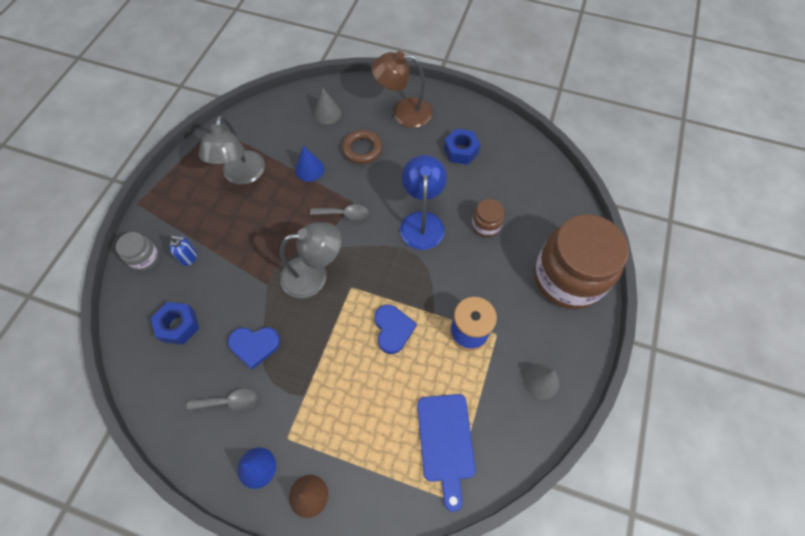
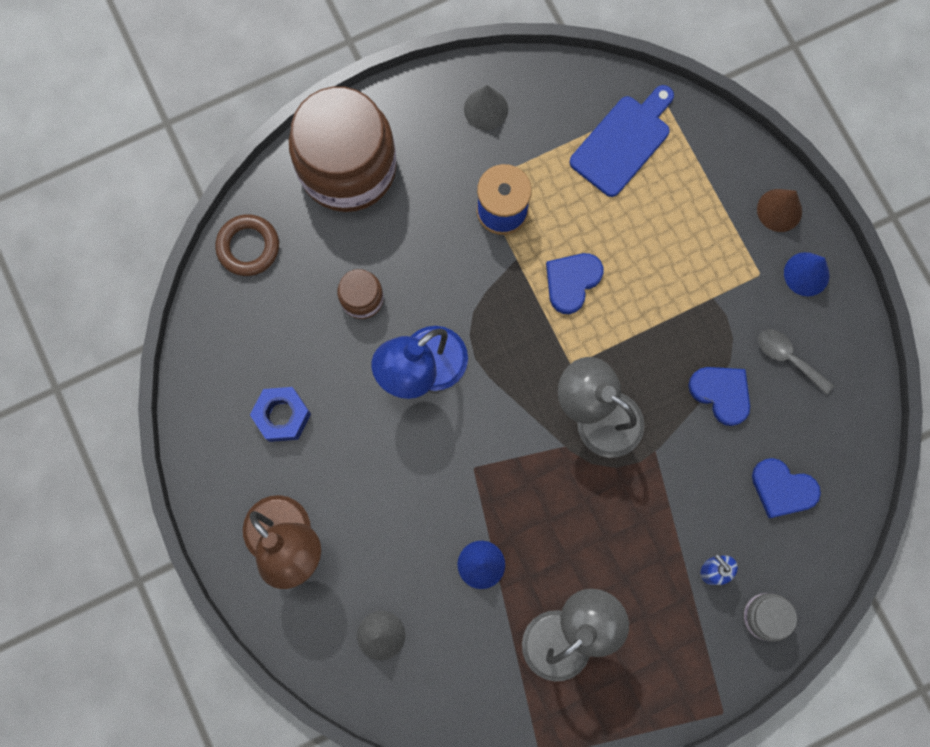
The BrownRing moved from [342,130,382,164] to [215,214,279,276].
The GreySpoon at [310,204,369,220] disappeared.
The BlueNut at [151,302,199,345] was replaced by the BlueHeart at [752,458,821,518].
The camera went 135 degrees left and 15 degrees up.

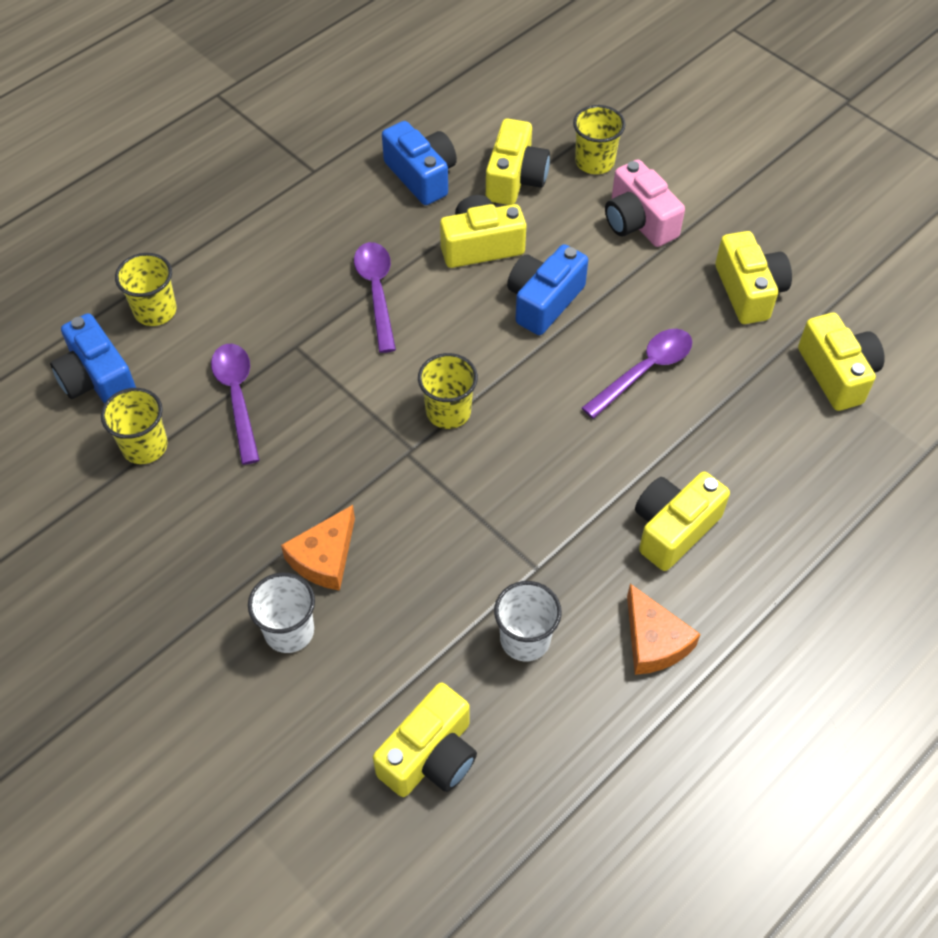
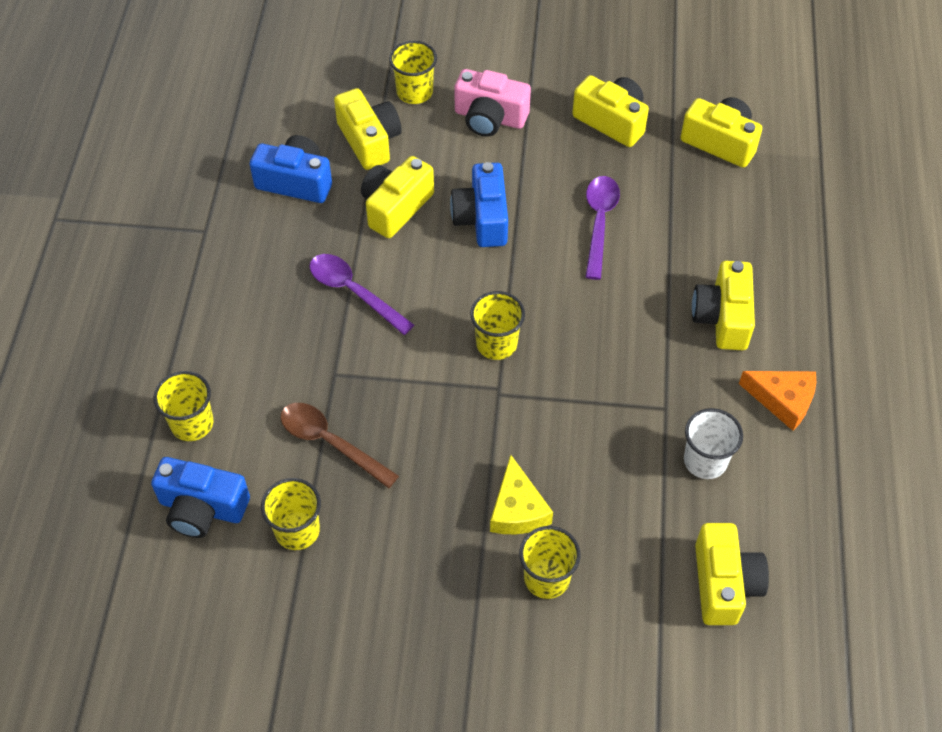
The PurpleSpoon at [211,344,260,465] became the BrownSpoon at [281,403,399,488].
The OrangeCheese at [281,505,355,591] became the YellowCheese at [490,455,553,534].
The WhiteCup at [248,573,315,653] became the YellowCup at [519,526,581,599].
The camera went 40 degrees left and 0 degrees up.

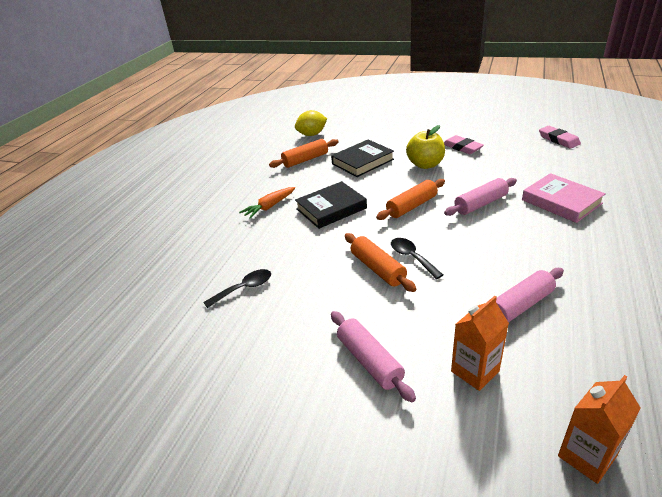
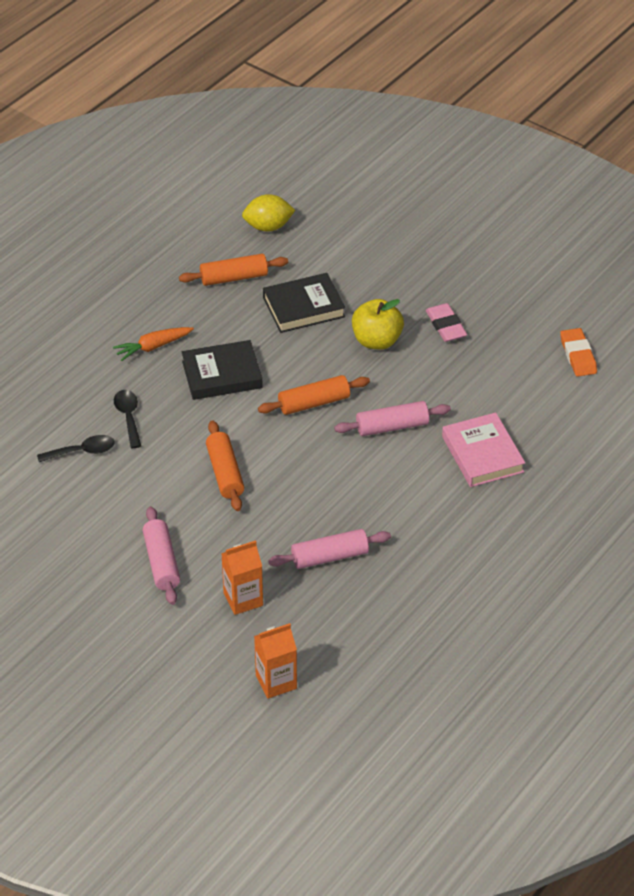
The PinkEraser at [539,126,581,149] became the OrangeEraser at [560,328,597,377].
The BlackSpoon moved from [391,238,443,279] to [114,390,141,448].
The camera went 15 degrees right and 10 degrees up.

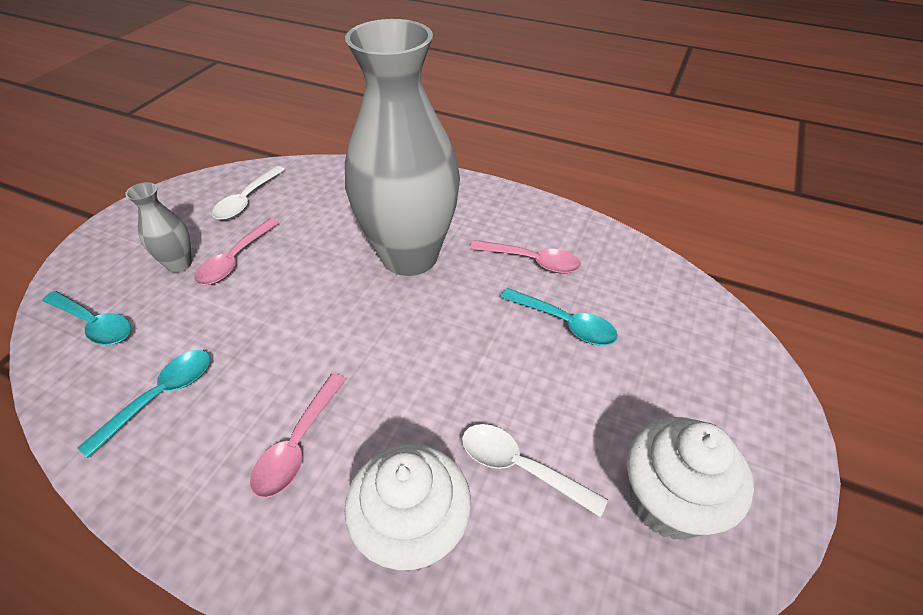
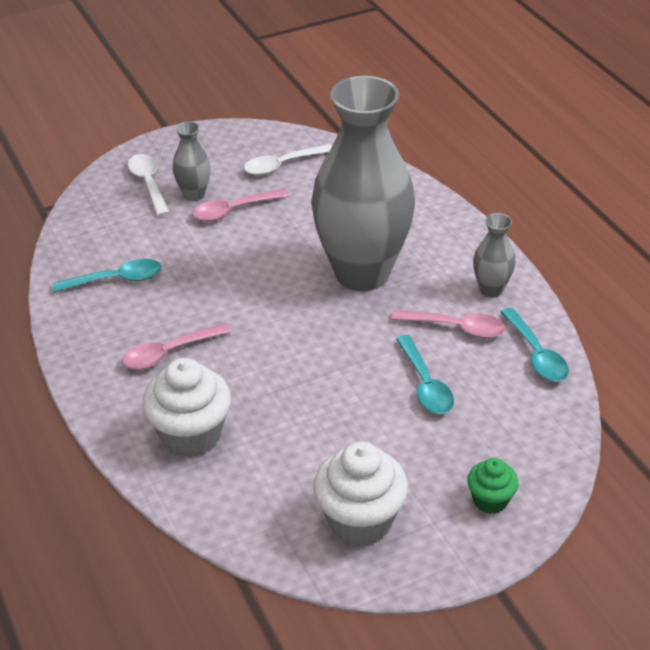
The PinkSpoon at [470,240,581,273] turned 45 degrees counterclockwise.
The TurquoiseSpoon moved from [42,291,131,345] to [501,308,569,382].
The WhiteSpoon moved from [462,424,608,517] to [128,154,170,216].
The GreyVase at [473,213,516,298] appeared.
The GreenCupcake at [467,458,519,514] appeared.
The camera went 40 degrees right and 5 degrees down.

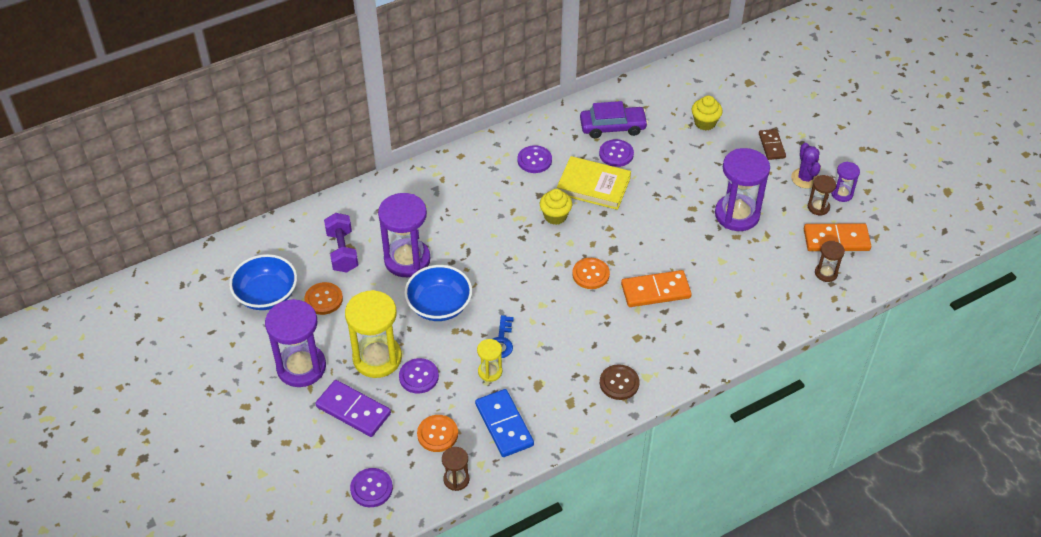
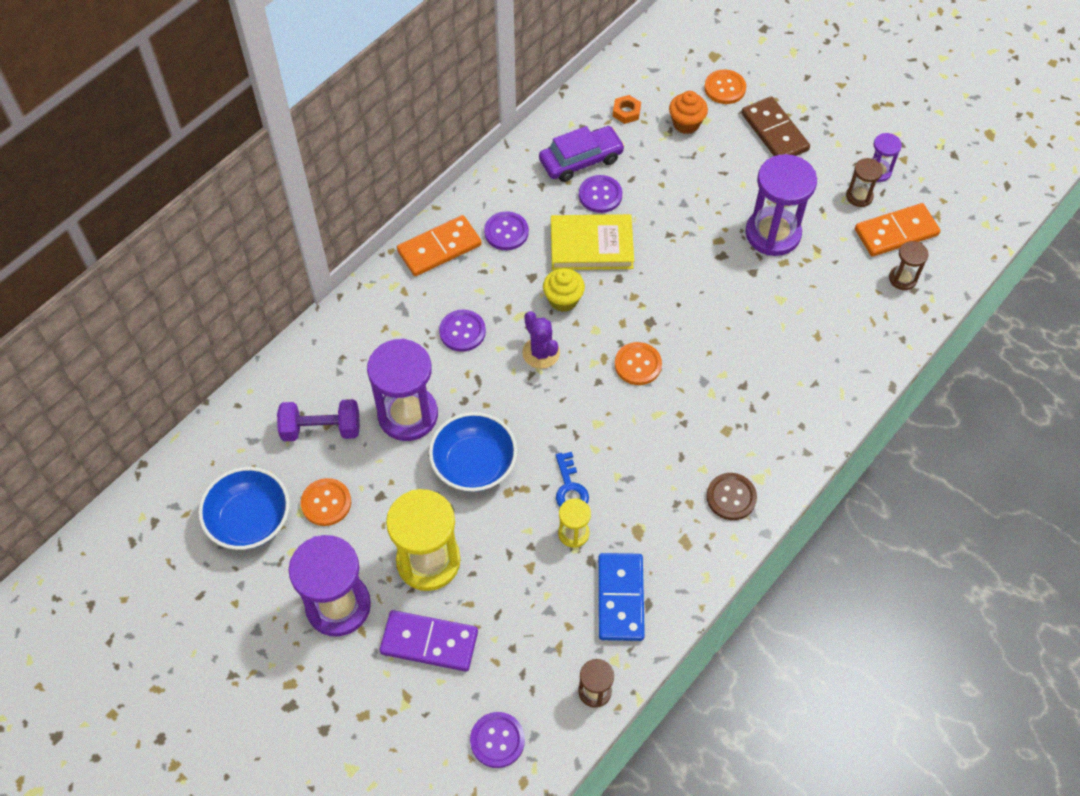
The YellowCupcake at [692,96,723,130] became the OrangeCupcake at [669,91,708,134].
The BrownDomino at [759,129,786,160] changed to 1.56 times the size.
The PurpleCactus moved from [791,143,821,188] to [522,311,560,369].
The PurpleDumbbell at [324,213,358,273] turned 60 degrees counterclockwise.
The OrangeDomino moved from [621,270,692,307] to [397,215,482,276].
The PurpleButton moved from [399,358,439,394] to [439,309,486,352].
The BlueDomino at [475,389,534,457] turned 45 degrees clockwise.
The OrangeButton moved from [417,415,458,452] to [704,70,746,104].
The OrangeNut at [613,95,641,124] appeared.
The camera went 20 degrees left and 10 degrees up.

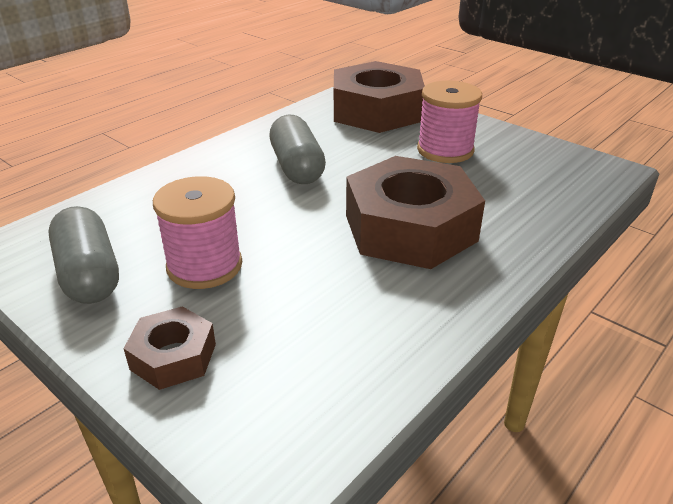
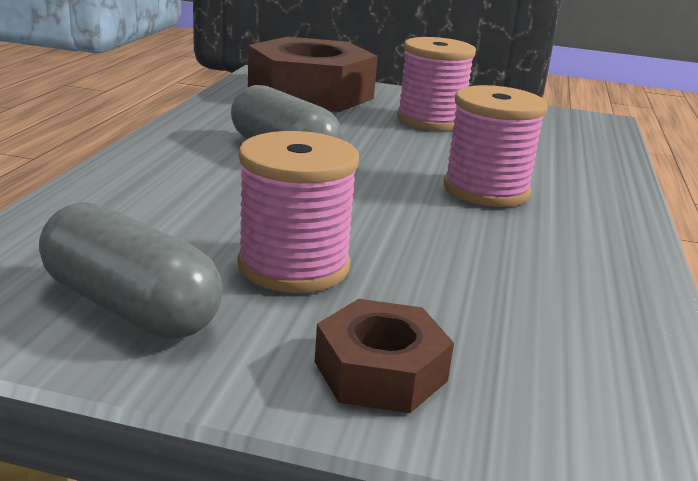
The BrownNut at [346,156,485,269] was replaced by the PinkSpool at [443,85,548,207].
The camera went 30 degrees left and 10 degrees down.

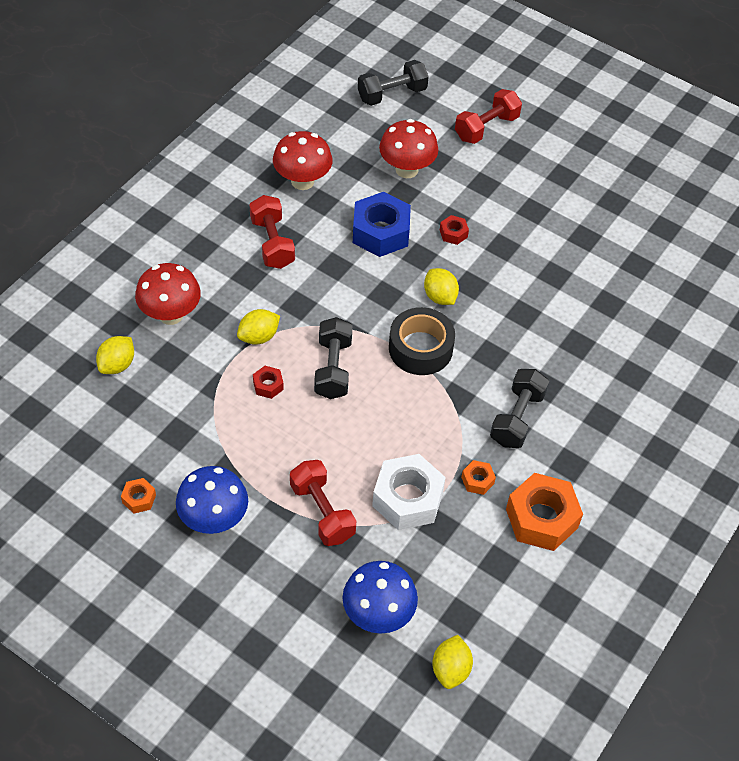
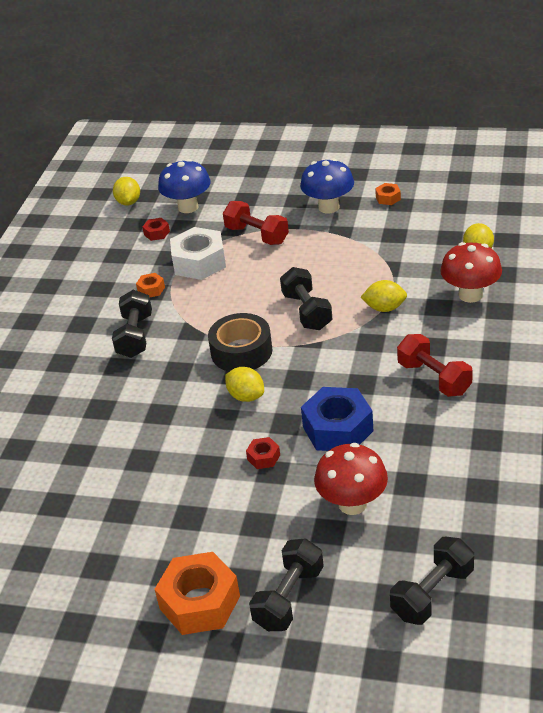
The RedDumbbell at [455,89,522,144] became the BlackDumbbell at [249,538,324,631].
The RedMushroom at [273,131,332,190] disappeared.
The YellowLemon at [237,309,280,345] turned 60 degrees clockwise.
The RedNut moved from [253,366,284,399] to [142,218,170,241].
The OrangeNut moved from [506,473,583,551] to [155,552,240,635].
The camera went 165 degrees right and 15 degrees down.

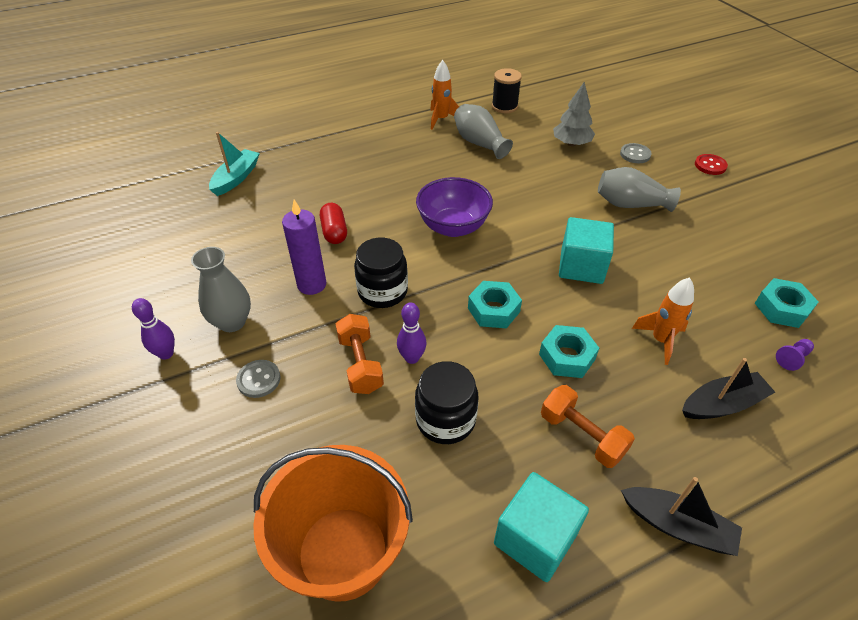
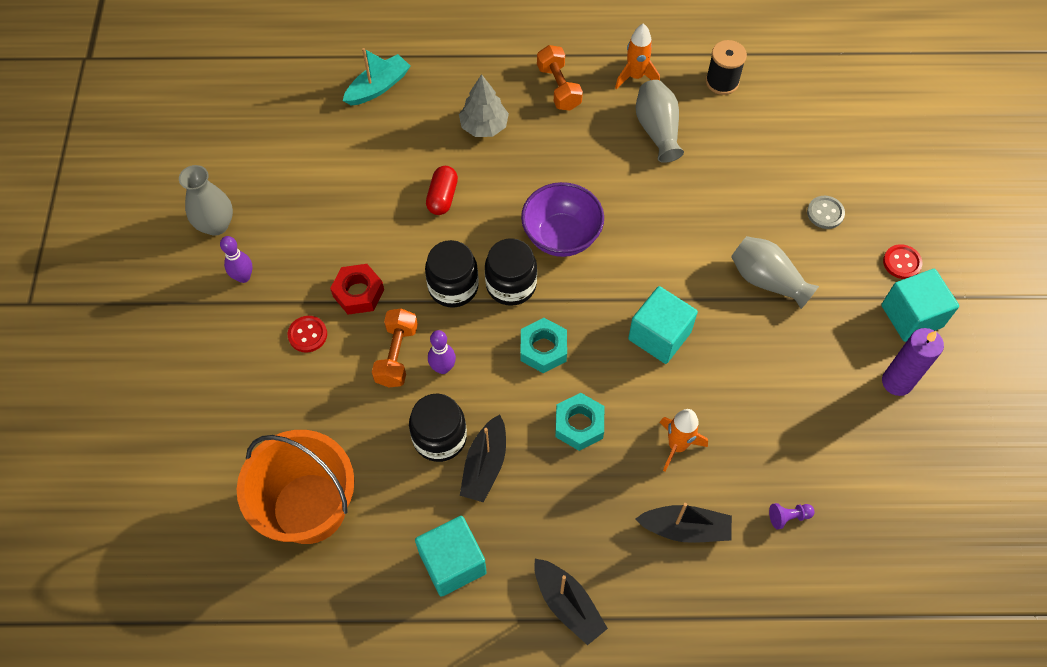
The GreyTree moved from [553,82,595,146] to [459,74,509,137].
The PurpleCandle moved from [282,199,326,295] to [882,328,944,396].
The GreyVase moved from [191,247,251,332] to [179,165,233,236].
The TurquoiseNut at [755,278,819,328] disappeared.
The GreyButton at [236,360,280,398] became the RedButton at [288,316,327,353].
The OrangeDumbbell moved from [541,385,635,468] to [537,45,583,111].
The BlackJar at [485,238,537,306] appeared.
The RedNut at [330,264,384,315] appeared.
The TurquoiseCube at [881,269,959,342] appeared.
The BlackBoat at [460,415,506,503] appeared.
The camera went 25 degrees right and 15 degrees up.

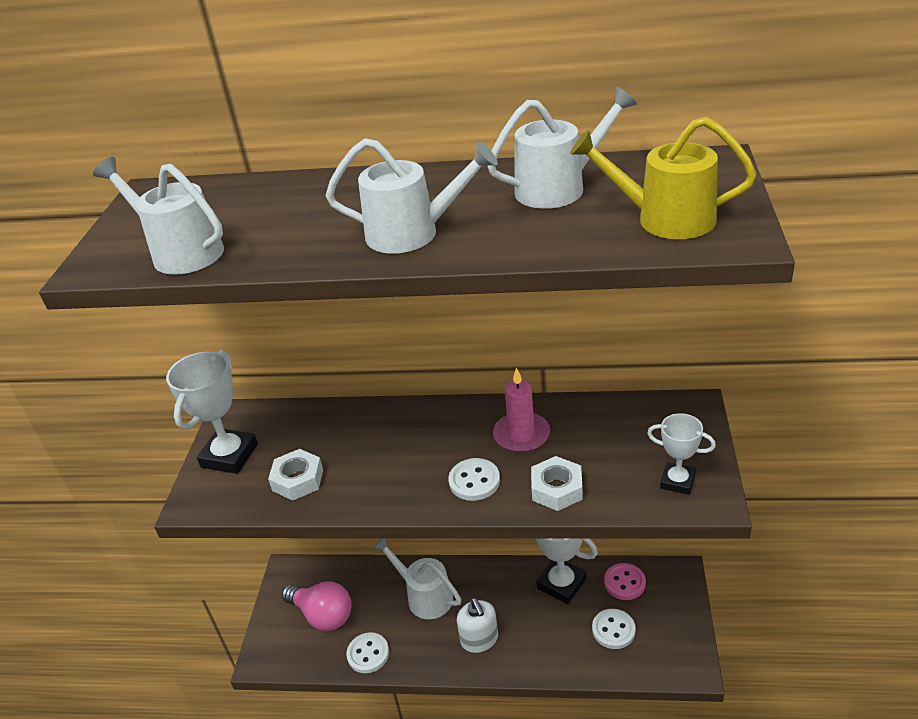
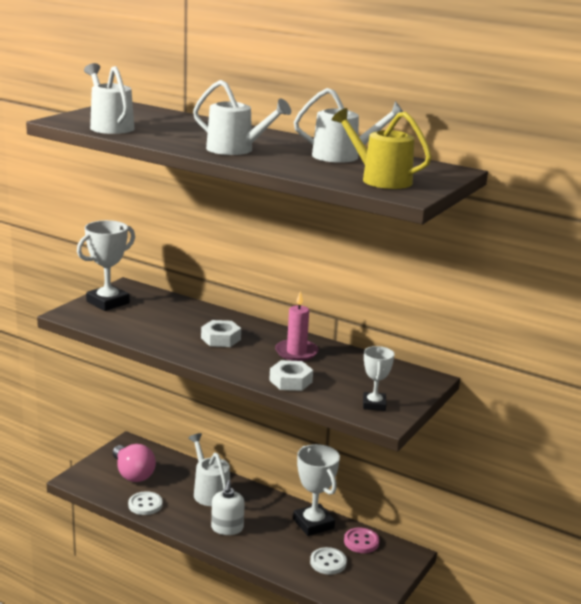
The WhiteTrophy at [647,413,716,495] turned 45 degrees clockwise.
The WhiteNut moved from [268,449,323,501] to [201,320,241,347].
The WhiteButton at [449,458,500,501] disappeared.
The camera went 20 degrees right and 15 degrees down.

